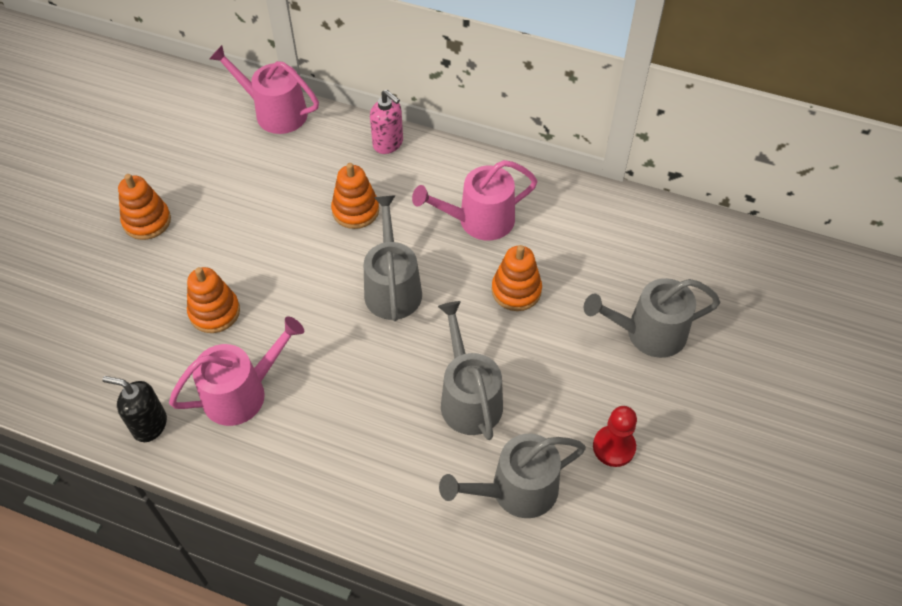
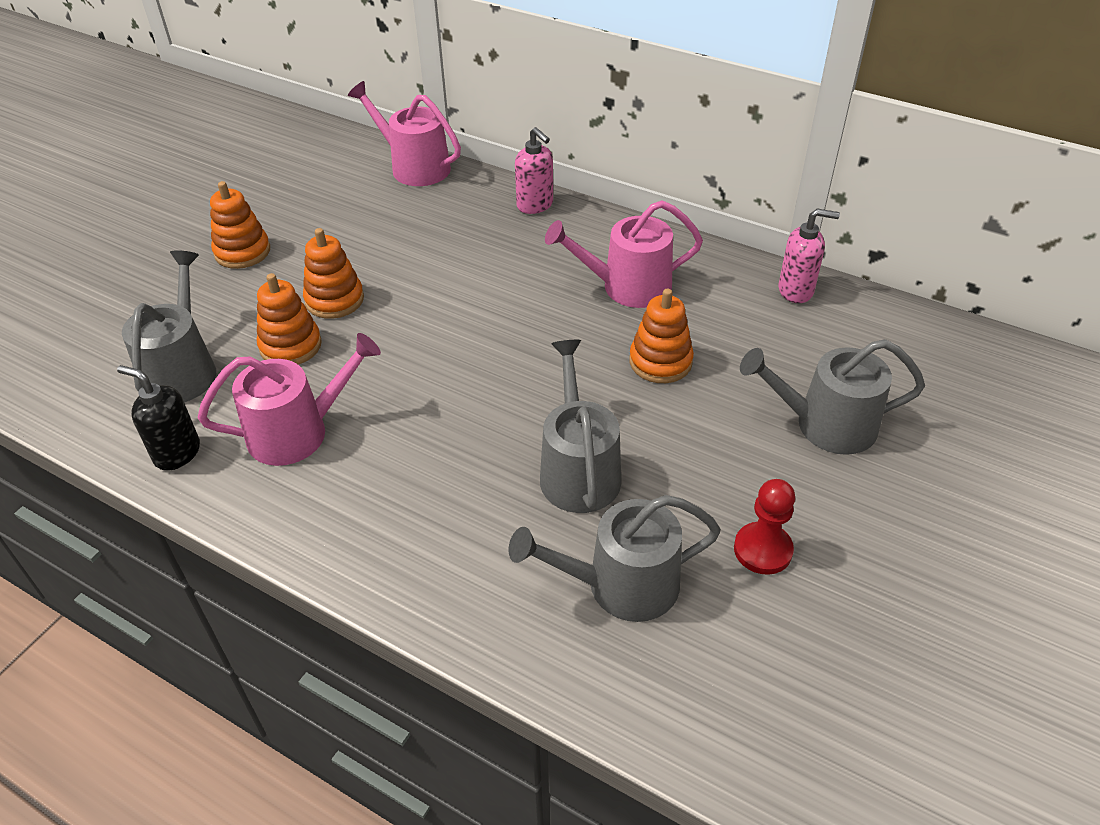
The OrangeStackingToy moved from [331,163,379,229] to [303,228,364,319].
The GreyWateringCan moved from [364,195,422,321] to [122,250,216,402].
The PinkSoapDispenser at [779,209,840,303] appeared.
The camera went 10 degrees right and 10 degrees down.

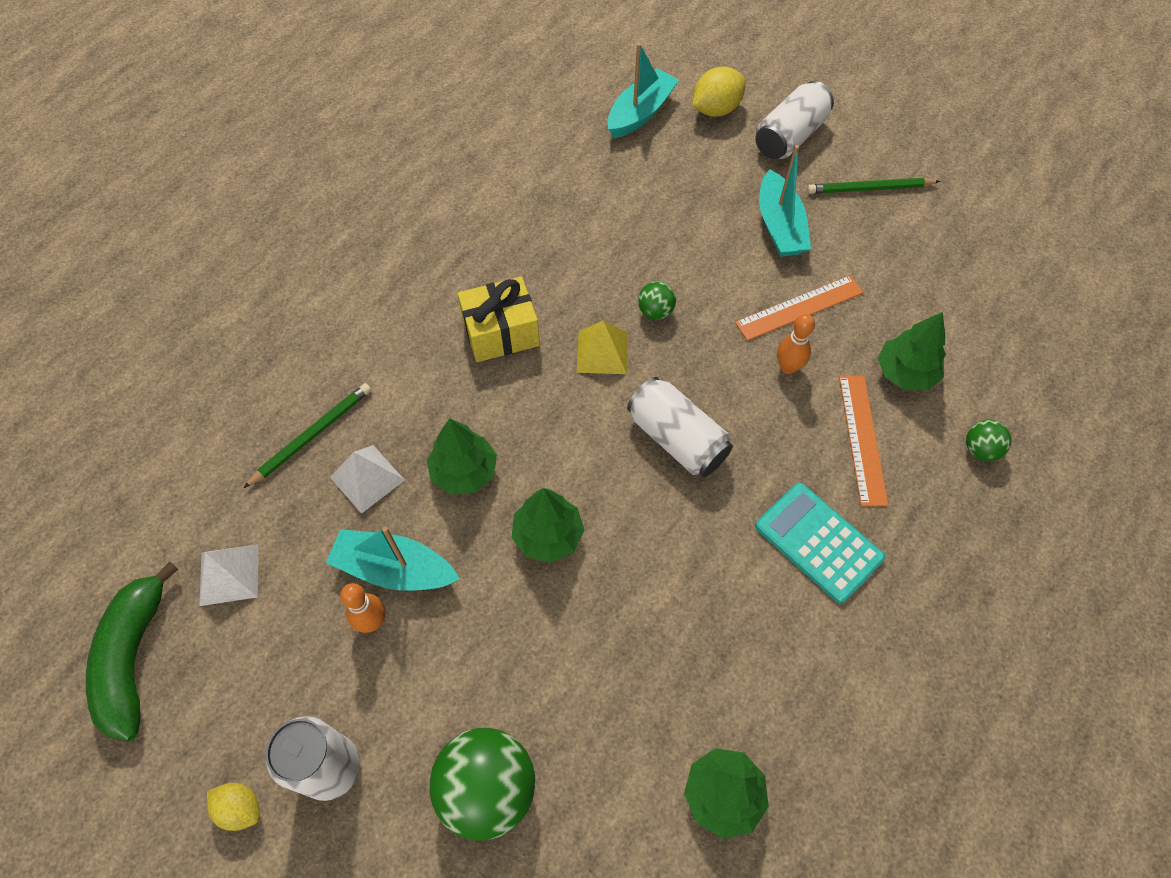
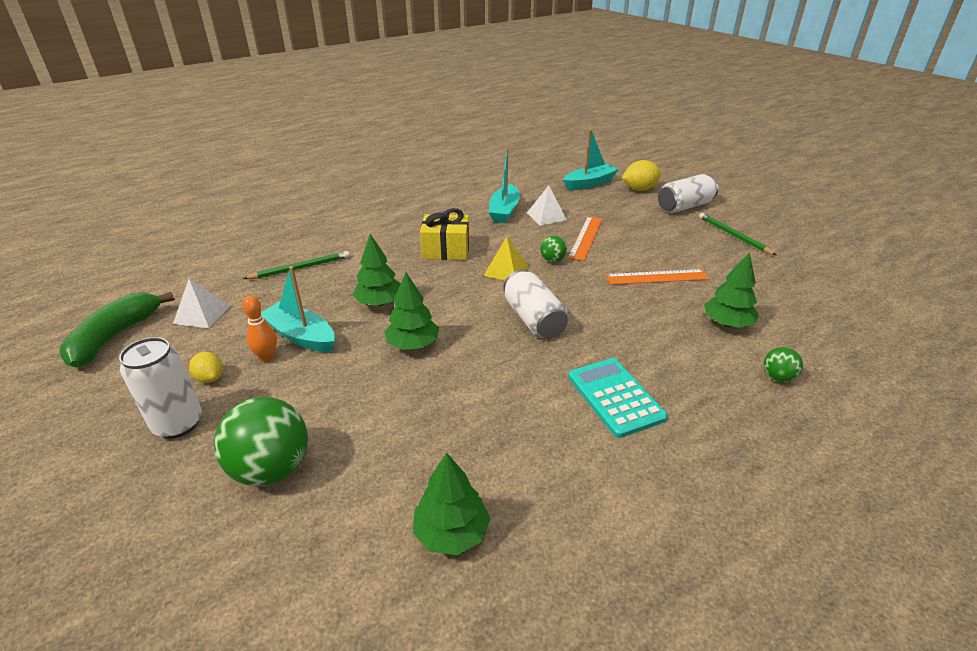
The TurquoiseBoat moved from [759,145,811,257] to [489,148,520,223].
The GreenPencil at [807,178,940,194] turned 45 degrees clockwise.
The OrangeBowlingPin at [777,314,815,374] disappeared.
The OrangeRuler moved from [839,375,888,507] to [568,216,603,261].
The WhitePyramid moved from [330,445,405,514] to [527,186,567,226].
The YellowLemon moved from [207,783,260,831] to [189,352,223,383].
The camera went 20 degrees right and 25 degrees down.

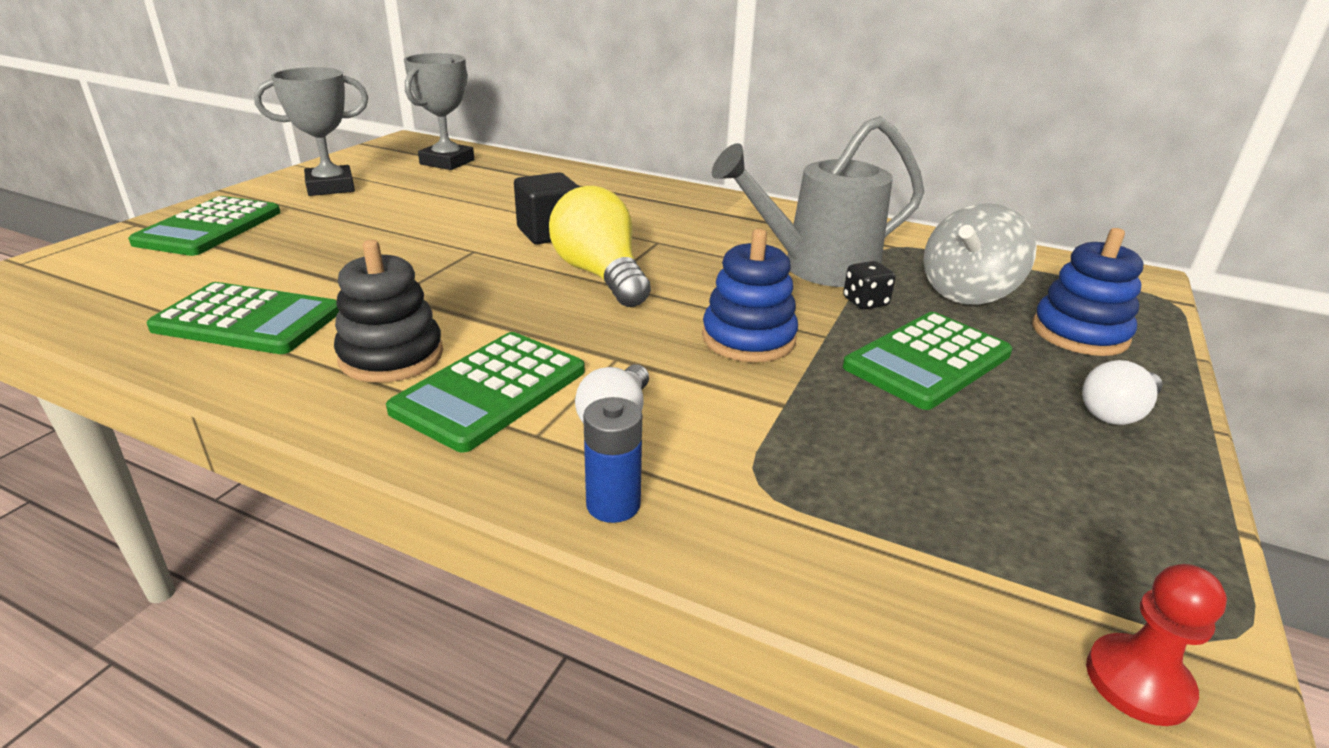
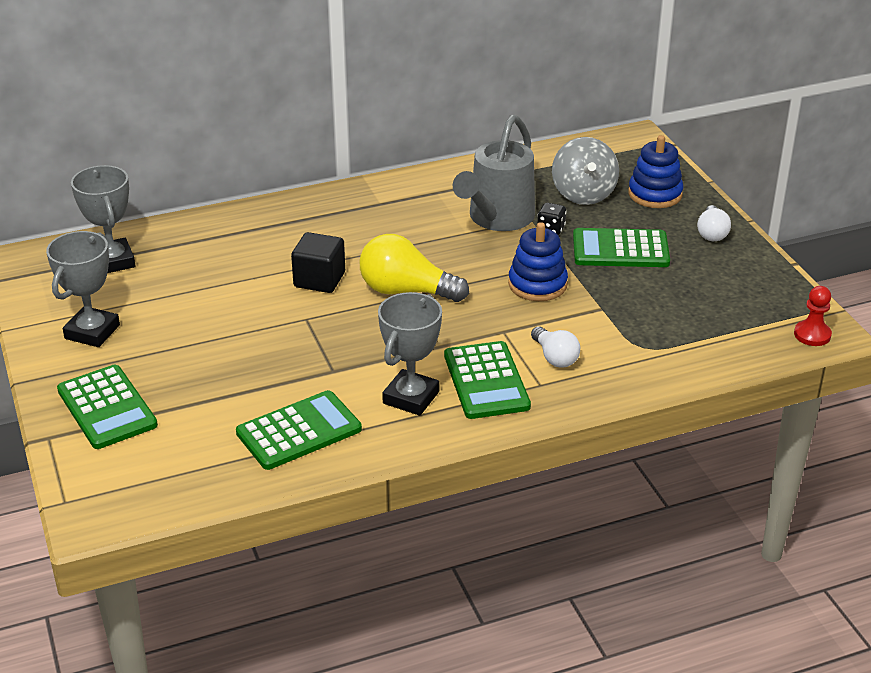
The BlackStackingToy at [334,240,443,383] was replaced by the GreyTrophy at [378,292,442,416].
The GreenCalculator at [843,312,1013,410] turned 90 degrees clockwise.
The BlueBattery at [583,397,642,523] disappeared.
The camera went 45 degrees left and 5 degrees up.

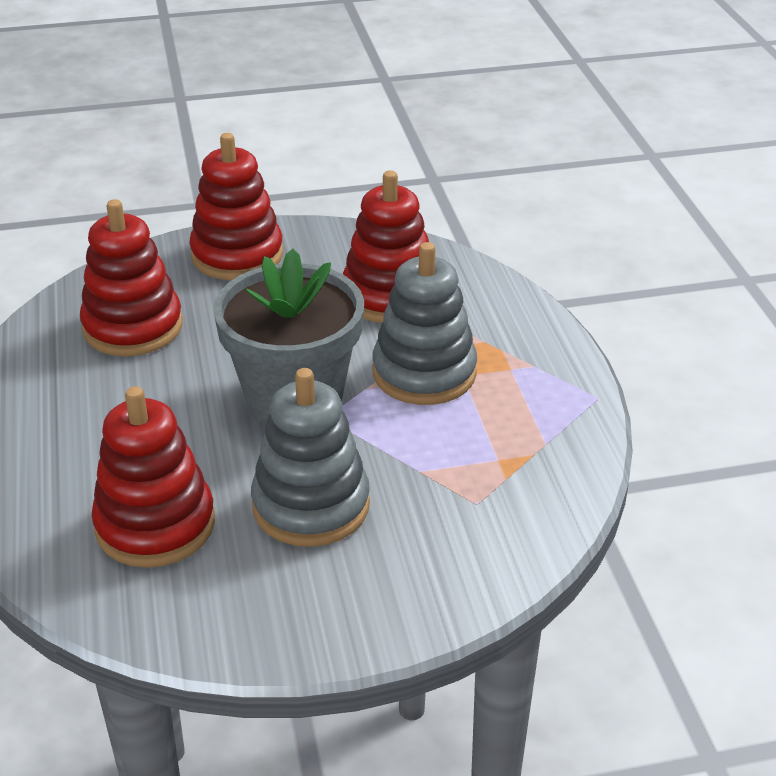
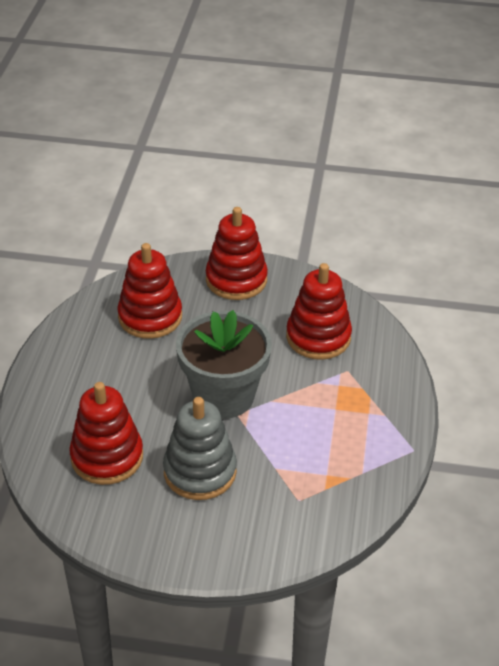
The GreyStackingToy at [372,242,477,405] disappeared.
The camera went 20 degrees right and 5 degrees up.

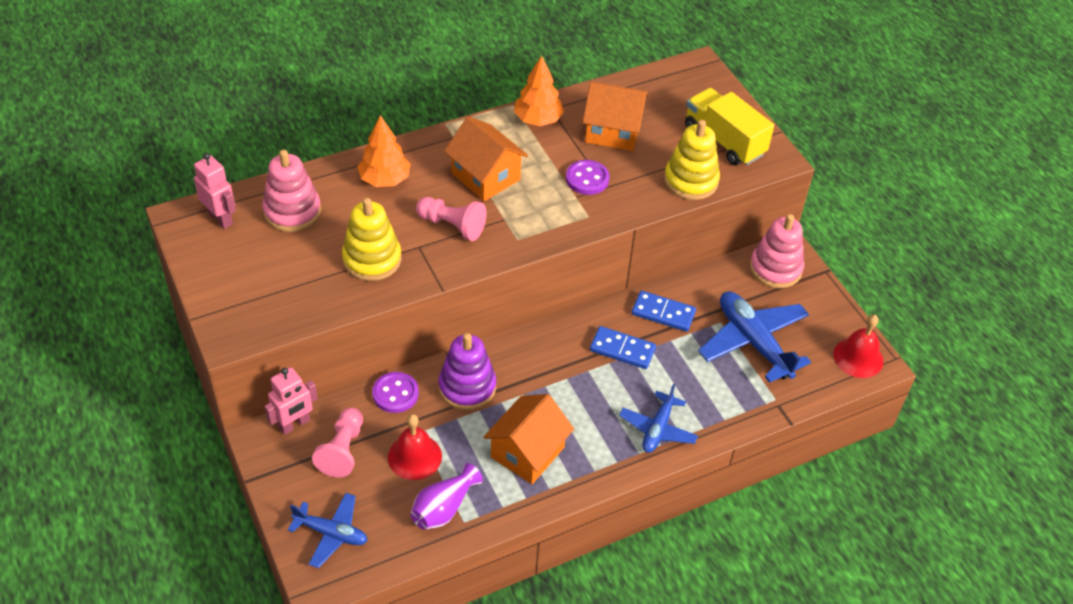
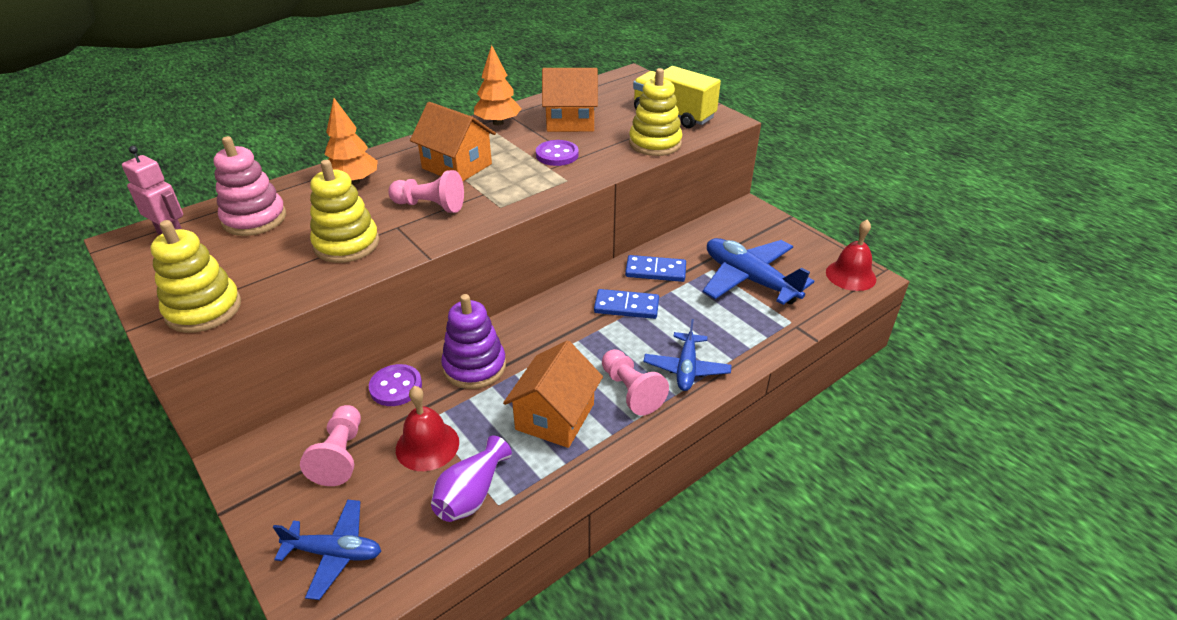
The PinkStackingToy at [750,214,804,288] disappeared.
The PinkRobot at [265,367,318,435] disappeared.
The YellowStackingToy at [151,220,241,333] appeared.
The PinkPawn at [602,349,669,415] appeared.
The camera went 10 degrees left and 10 degrees down.

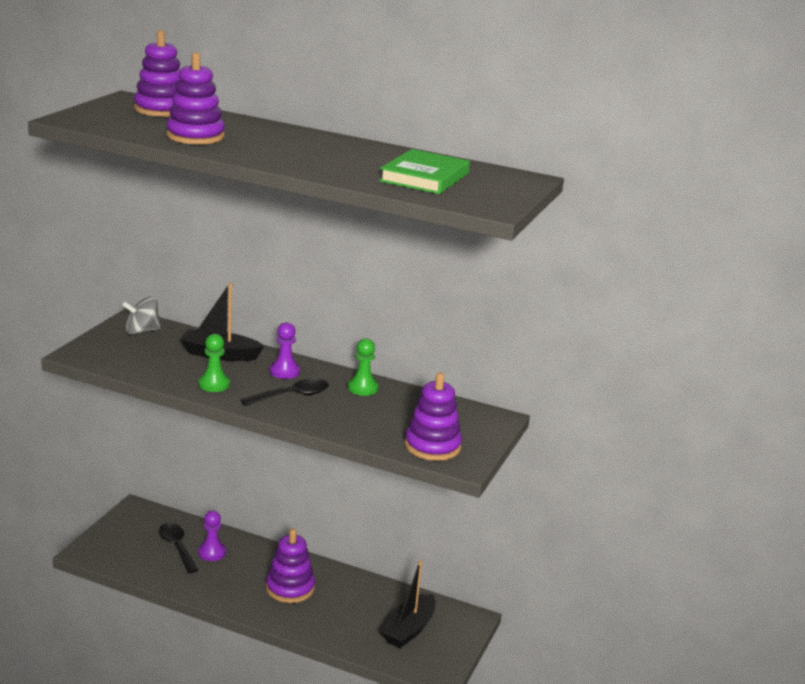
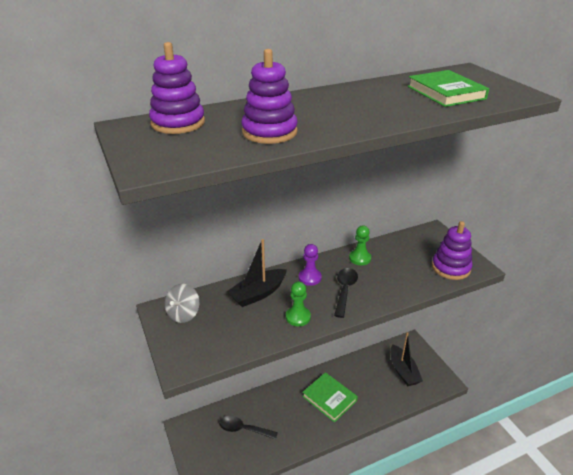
The PurplePawn at [198,511,226,561] disappeared.
The PurpleStackingToy at [266,529,315,603] was replaced by the GreenBook at [302,372,358,423].
The camera went 45 degrees left and 10 degrees up.

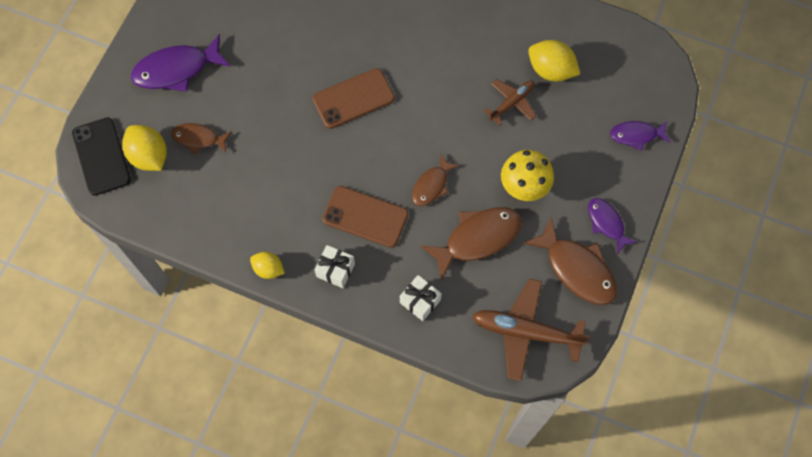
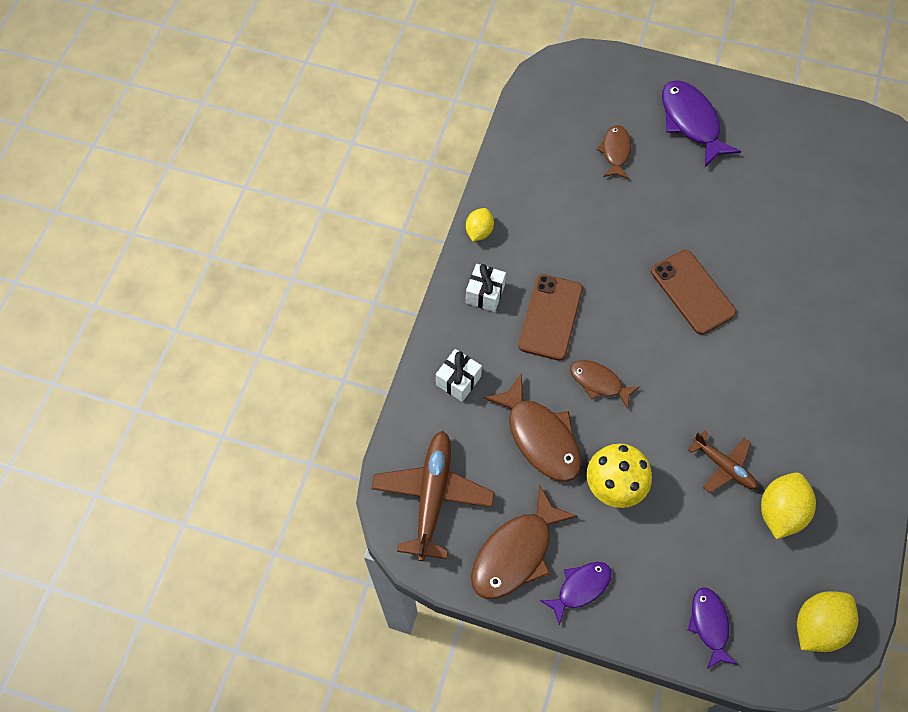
The BlackPhone at [72,117,131,196] disappeared.
The YellowLemon moved from [122,125,167,171] to [797,591,858,652].
The camera went 85 degrees right and 5 degrees down.

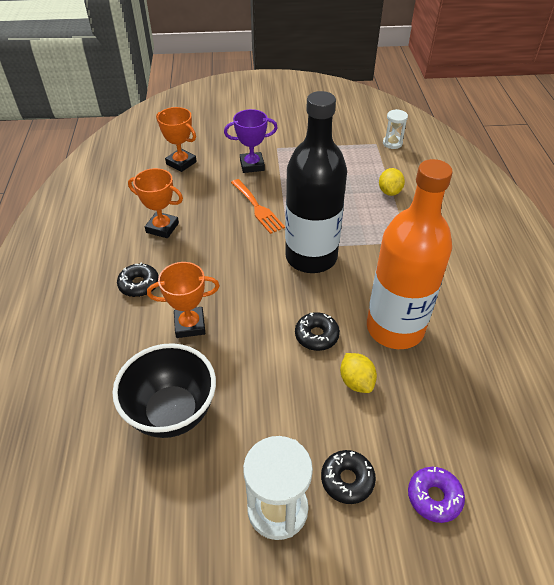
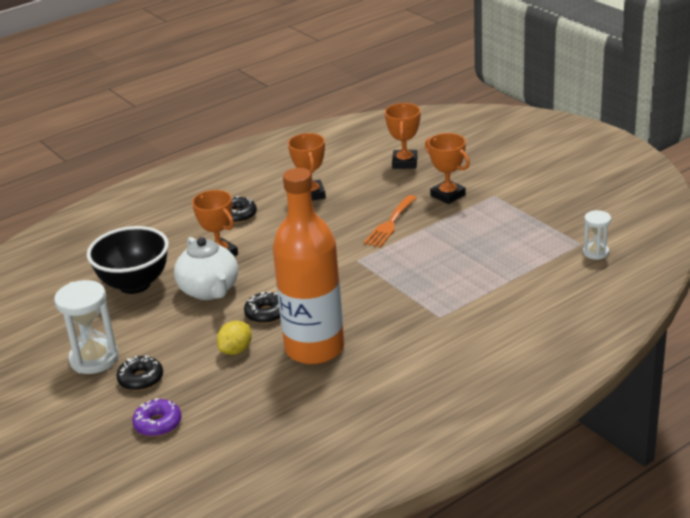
The BlackBottle at [285,91,347,273] disappeared.
The PurpleTrophy at [224,109,278,173] became the OrangeTrophy at [425,133,470,204].
The YellowLemon at [379,168,405,196] disappeared.
The WhiteTeapot at [174,237,238,300] appeared.
The camera went 60 degrees right and 15 degrees down.

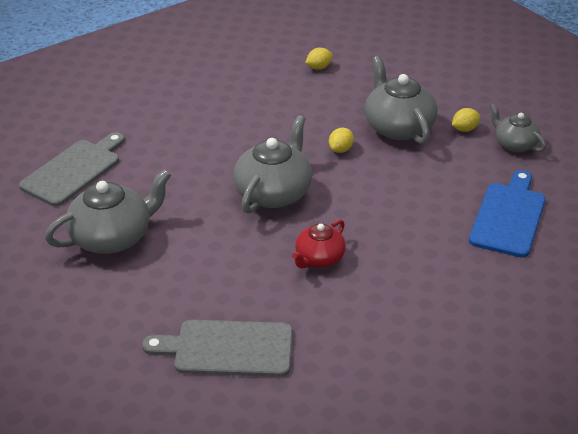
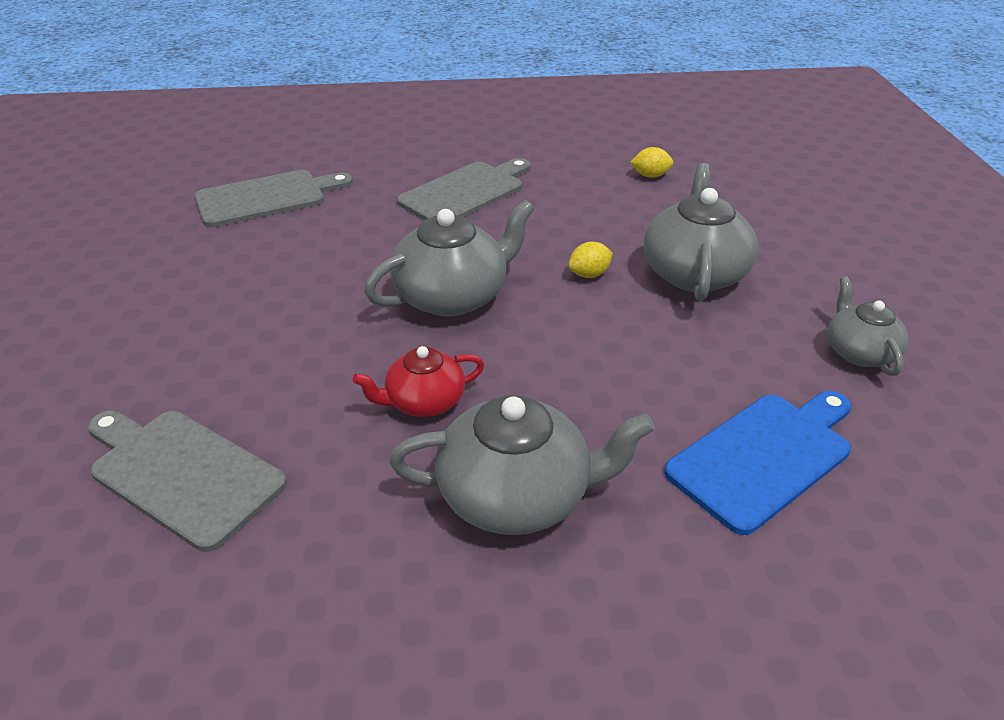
The YellowLemon at [452,108,480,132] disappeared.
The GreyTeapot moved from [45,169,171,254] to [389,395,655,535].
The GreyCuttingBoard at [397,158,531,221] appeared.
The camera went 30 degrees right and 0 degrees up.

